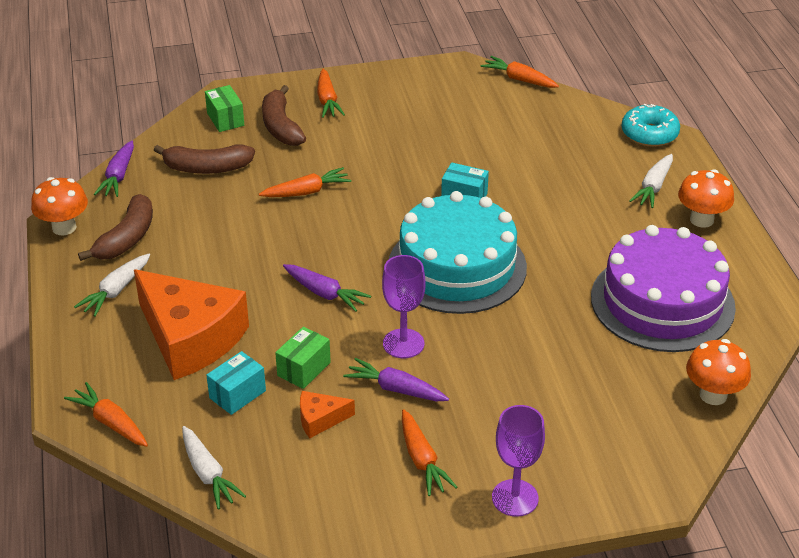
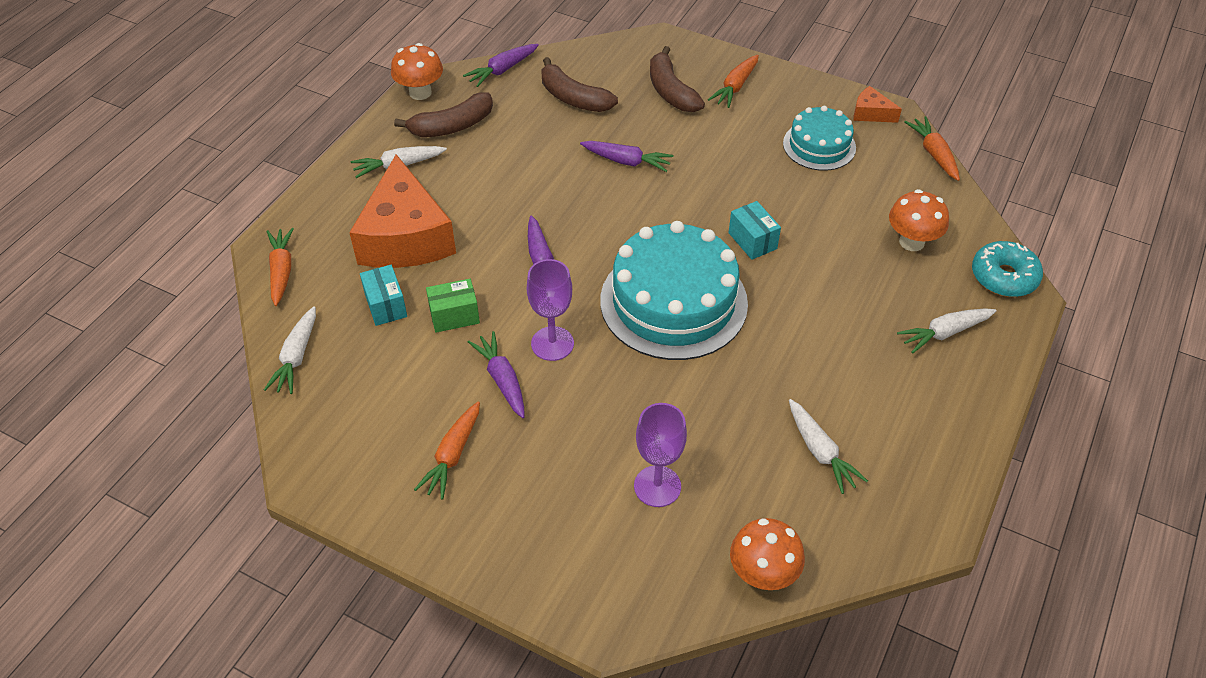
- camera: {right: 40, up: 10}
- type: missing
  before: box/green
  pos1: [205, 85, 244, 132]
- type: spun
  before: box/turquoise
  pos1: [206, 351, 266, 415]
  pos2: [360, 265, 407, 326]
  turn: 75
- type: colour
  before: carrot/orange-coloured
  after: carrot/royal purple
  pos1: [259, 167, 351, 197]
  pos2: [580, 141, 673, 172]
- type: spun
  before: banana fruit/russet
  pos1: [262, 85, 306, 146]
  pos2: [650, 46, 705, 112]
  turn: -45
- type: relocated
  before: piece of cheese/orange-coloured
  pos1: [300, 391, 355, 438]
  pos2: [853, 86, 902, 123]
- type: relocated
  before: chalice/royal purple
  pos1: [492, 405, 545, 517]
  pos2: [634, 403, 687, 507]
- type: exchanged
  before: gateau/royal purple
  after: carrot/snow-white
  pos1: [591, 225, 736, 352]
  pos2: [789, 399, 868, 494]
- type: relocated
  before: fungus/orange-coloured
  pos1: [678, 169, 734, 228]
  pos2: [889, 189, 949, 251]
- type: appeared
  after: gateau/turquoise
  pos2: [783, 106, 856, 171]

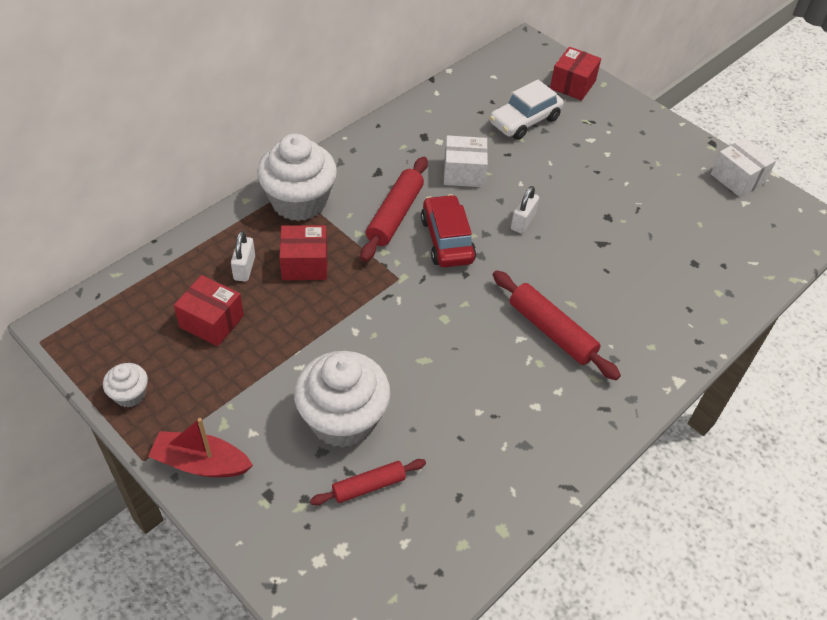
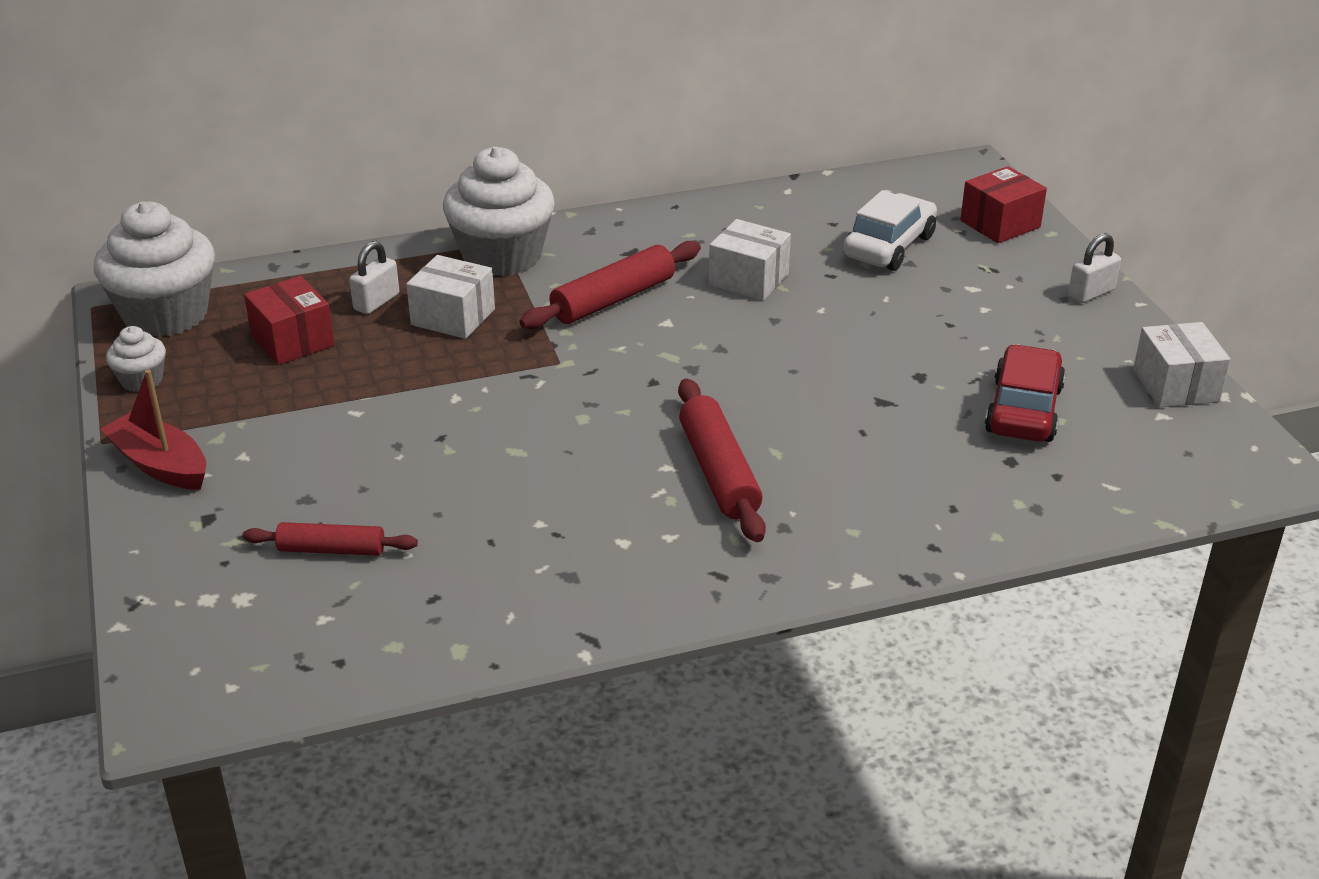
- camera: {right: 30, up: -15}
- type: colour
  before: box/red
  after: box/snow-white
  pos1: [279, 225, 328, 280]
  pos2: [406, 255, 495, 339]
- type: relocated
  before: fairy cake/snow-white
  pos1: [294, 351, 390, 448]
  pos2: [94, 201, 215, 337]
- type: relocated
  before: automobile/red
  pos1: [421, 194, 476, 267]
  pos2: [985, 344, 1066, 442]
- type: spun
  before: automobile/snow-white
  pos1: [489, 80, 564, 140]
  pos2: [843, 190, 937, 271]
  turn: 135
- type: relocated
  before: padlock/snow-white
  pos1: [511, 186, 539, 234]
  pos2: [1068, 233, 1121, 303]

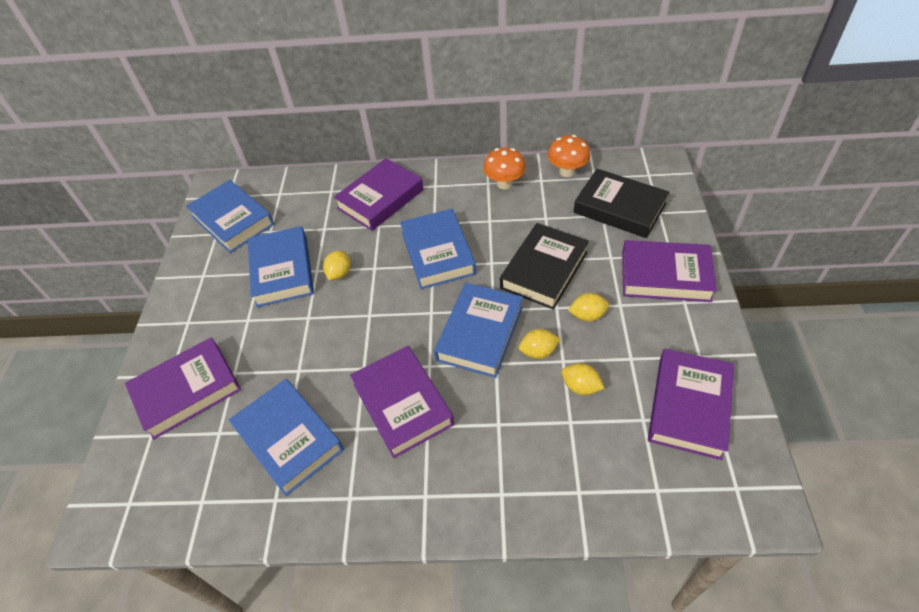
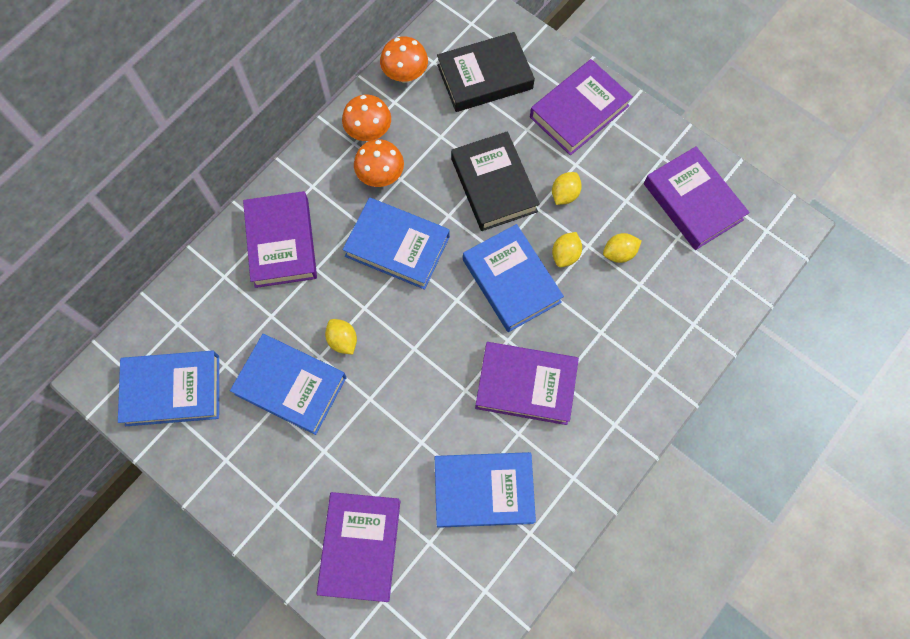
- camera: {right: -55, up: 20}
- type: appeared
  after: fungus/orange-coloured
  pos2: [354, 139, 404, 187]

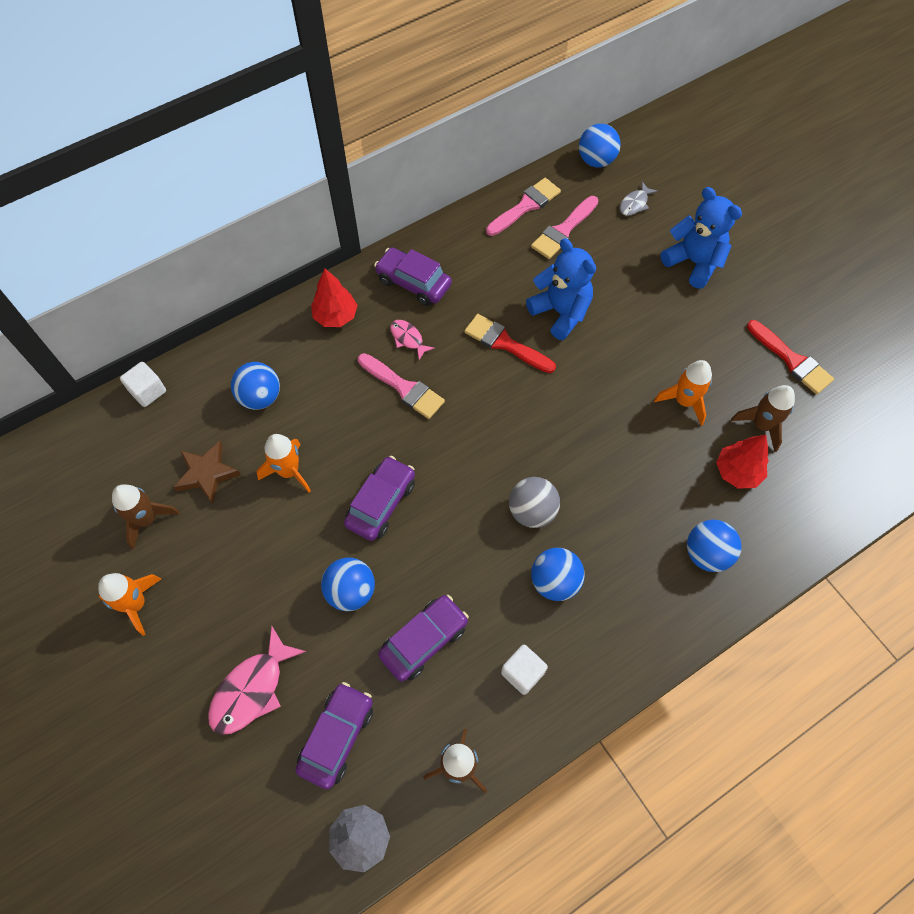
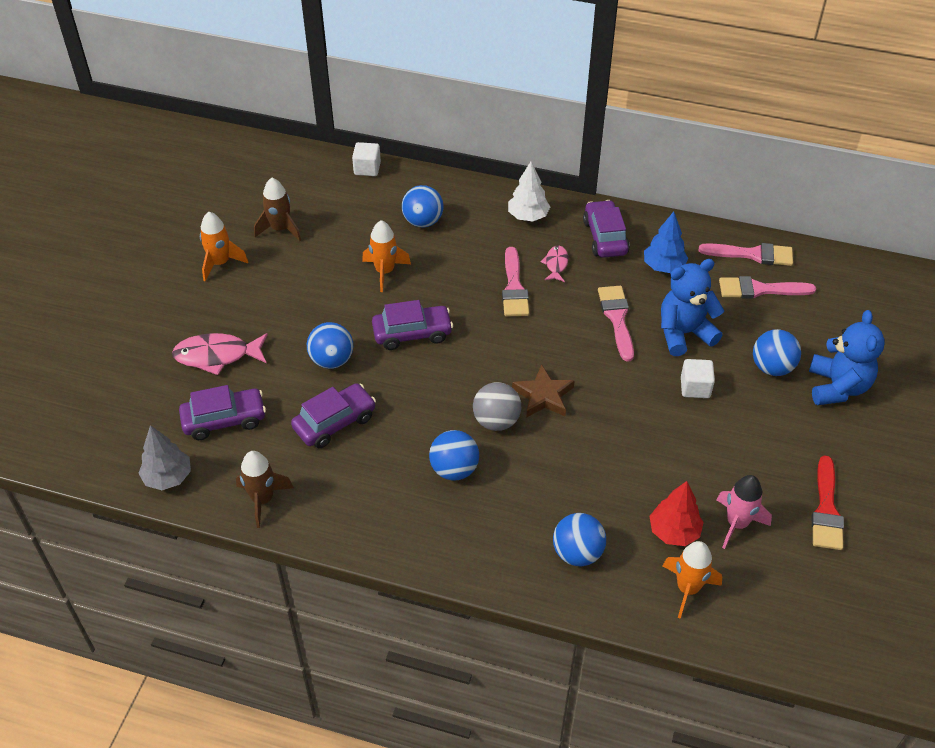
- camera: {right: 50, up: -15}
- type: relocated
  before: five-pointed star/russet
  pos1: [173, 441, 241, 504]
  pos2: [512, 365, 575, 418]
- type: colour
  before: tree/red
  after: tree/snow-white
  pos1: [311, 269, 358, 327]
  pos2: [508, 161, 550, 221]
- type: spun
  before: automobile/royal purple
  pos1: [378, 595, 469, 681]
  pos2: [291, 383, 376, 448]
  turn: -45
- type: colour
  before: brush/red
  after: brush/pink
  pos1: [464, 314, 556, 373]
  pos2: [598, 286, 634, 362]
- type: relocated
  before: solid cube/snow-white
  pos1: [501, 645, 548, 695]
  pos2: [681, 359, 715, 398]
- type: spun
  before: teddy bear/cobalt
  pos1: [526, 238, 596, 340]
  pos2: [661, 259, 724, 356]
  turn: -120
- type: relocated
  before: ball/cobalt
  pos1: [579, 124, 621, 167]
  pos2: [753, 329, 801, 376]
- type: missing
  before: fish figure/gray
  pos1: [619, 182, 658, 216]
- type: relocated
  before: spaceship/orange-coloured
  pos1: [654, 360, 712, 426]
  pos2: [663, 541, 722, 619]
- type: colour
  before: spaceship/russet
  after: spaceship/pink
  pos1: [731, 385, 795, 452]
  pos2: [717, 475, 772, 549]
- type: appeared
  after: tree/cobalt
  pos2: [644, 212, 688, 273]

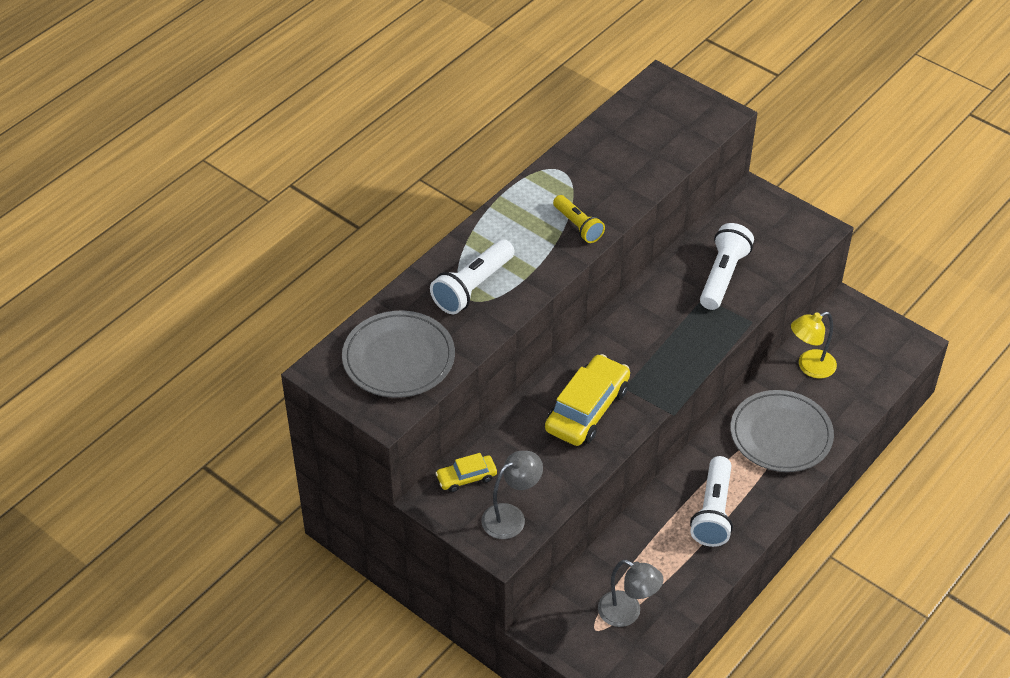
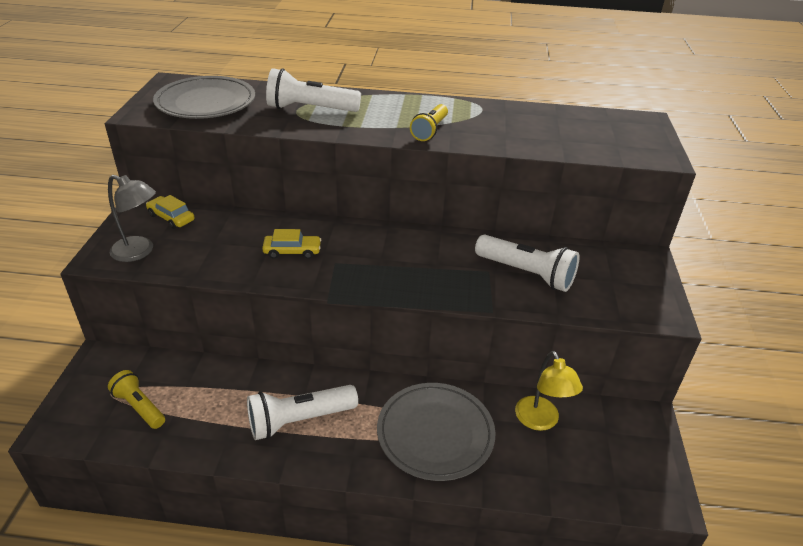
- camera: {right: 55, up: -10}
- type: size
  before: automobile/bright yellow
  pos1: [545, 354, 630, 446]
  pos2: [262, 229, 321, 259]
  scale: 0.53
- type: exchanged
  before: reading lamp/gray
  after: pocket torch/bright yellow
  pos1: [598, 560, 663, 627]
  pos2: [108, 370, 165, 429]
- type: spun
  before: pocket torch/snow-white
  pos1: [700, 223, 754, 310]
  pos2: [475, 235, 579, 292]
  turn: 45
- type: spun
  before: reading lamp/bright yellow
  pos1: [791, 312, 837, 379]
  pos2: [515, 351, 583, 431]
  turn: -135

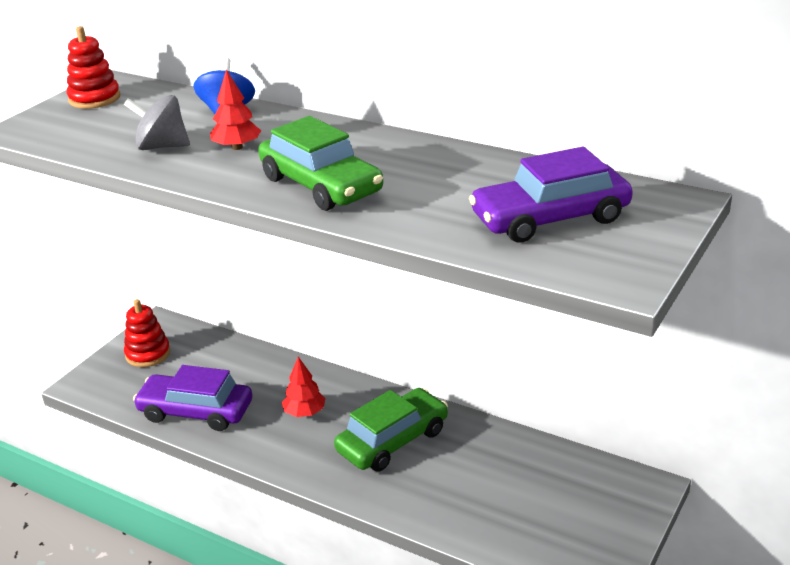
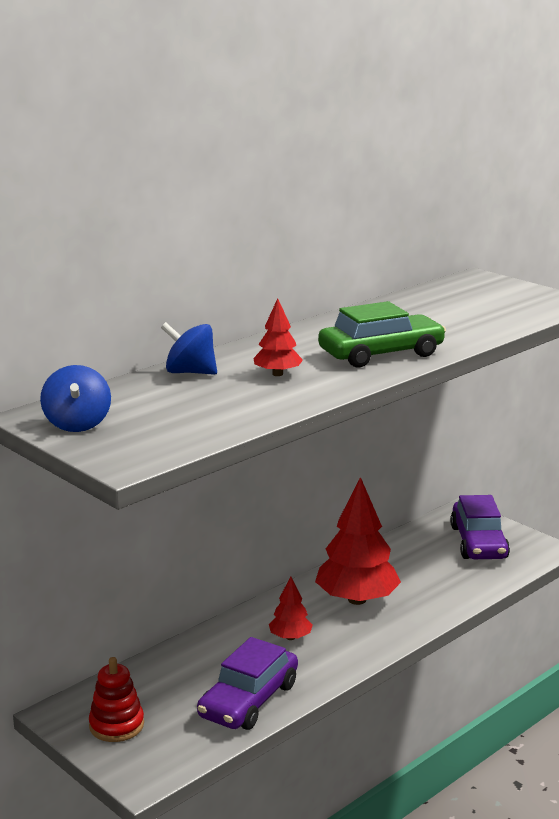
- camera: {right: -75, up: -10}
- type: exchanged
  before: stacking toy/red
  after: spinning top/cobalt
  pos1: [67, 26, 120, 109]
  pos2: [40, 365, 111, 432]
- type: missing
  before: spinning top/gray
  pos1: [124, 95, 190, 150]
- type: exchanged
  before: automobile/green
  after: tree/red
  pos1: [334, 388, 448, 472]
  pos2: [315, 477, 401, 605]
- type: relocated
  before: automobile/royal purple
  pos1: [469, 147, 633, 243]
  pos2: [450, 495, 510, 559]

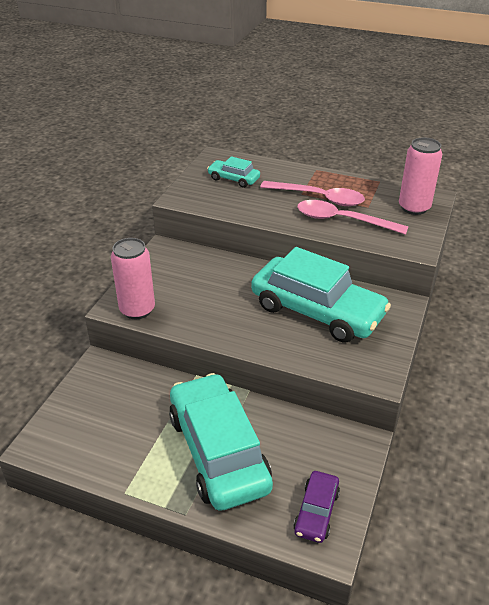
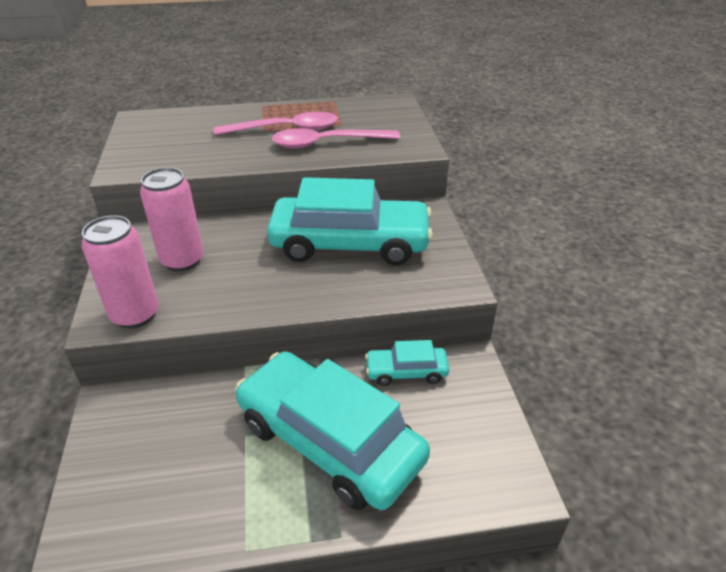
- camera: {right: -30, up: 0}
- type: relocated
  before: automobile/turquoise
  pos1: [207, 156, 260, 188]
  pos2: [365, 340, 449, 386]
- type: missing
  before: automobile/royal purple
  pos1: [293, 471, 340, 543]
- type: relocated
  before: can/pink
  pos1: [399, 137, 442, 215]
  pos2: [140, 167, 204, 271]

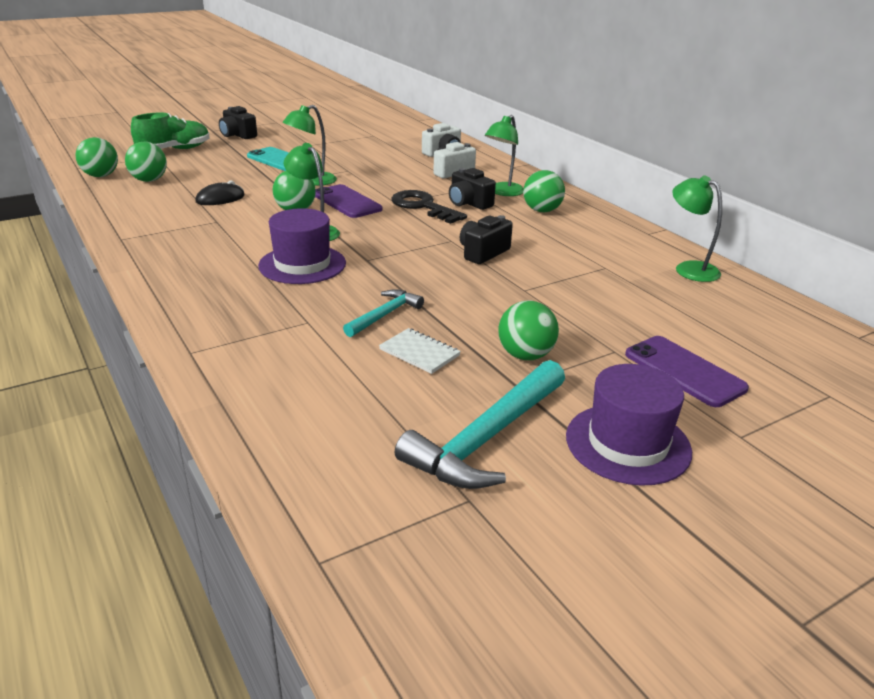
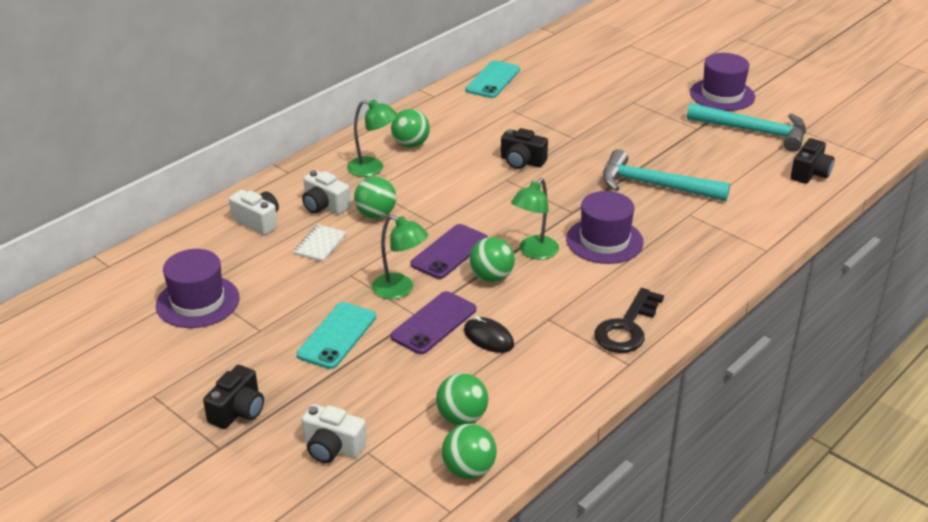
- camera: {right: -105, up: 5}
- type: exchanged
  before: sneaker/green
  after: camera/snow-white
  pos1: [131, 113, 210, 149]
  pos2: [302, 404, 367, 463]
- type: size
  before: claw hammer/turquoise
  pos1: [343, 289, 424, 337]
  pos2: [603, 149, 730, 201]
  scale: 1.81
- type: relocated
  before: notebook/snow-white
  pos1: [379, 328, 461, 374]
  pos2: [293, 225, 347, 262]
- type: relocated
  before: door key/black
  pos1: [391, 190, 467, 224]
  pos2: [594, 288, 664, 353]
- type: relocated
  before: camera/black
  pos1: [449, 168, 496, 210]
  pos2: [791, 138, 835, 184]
- type: relocated
  before: ball/green
  pos1: [499, 301, 559, 360]
  pos2: [354, 176, 396, 219]
- type: relocated
  before: phone/royal purple
  pos1: [625, 336, 749, 407]
  pos2: [391, 291, 476, 354]
- type: exchanged
  before: reading lamp/green
  after: phone/turquoise
  pos1: [672, 175, 722, 282]
  pos2: [466, 60, 520, 98]
- type: appeared
  after: top hat/royal purple
  pos2: [156, 249, 239, 328]

